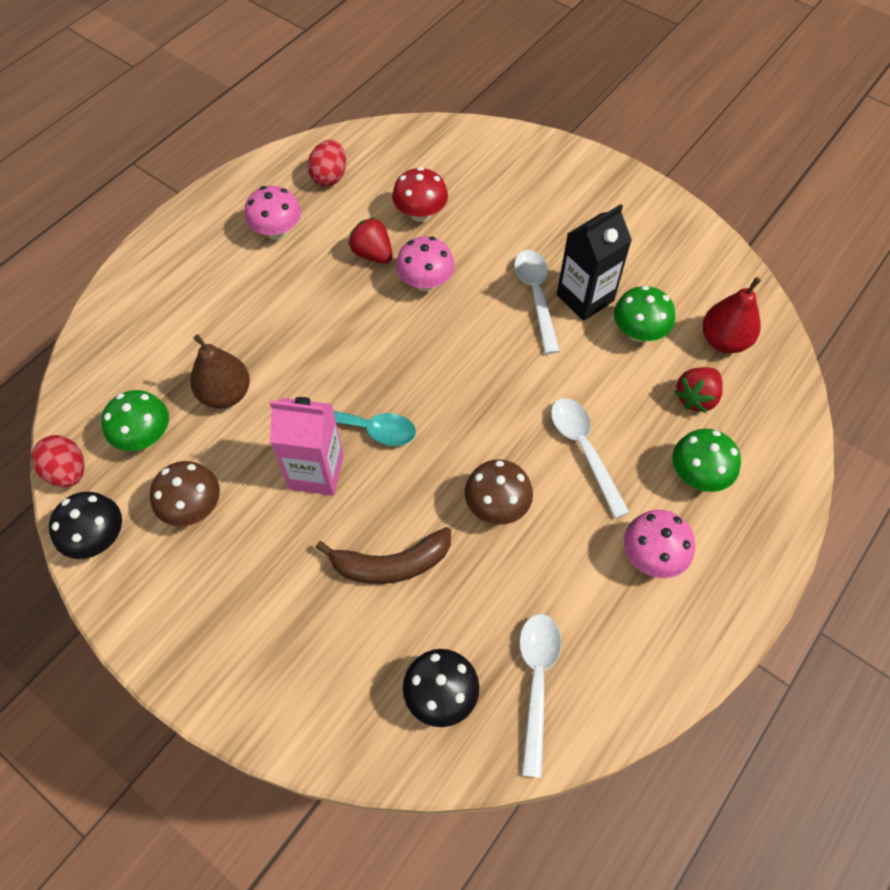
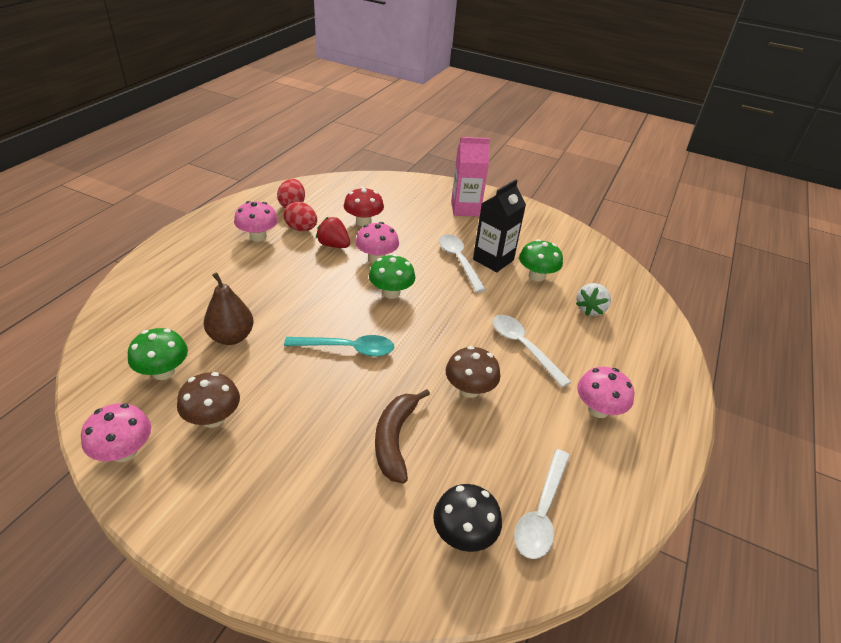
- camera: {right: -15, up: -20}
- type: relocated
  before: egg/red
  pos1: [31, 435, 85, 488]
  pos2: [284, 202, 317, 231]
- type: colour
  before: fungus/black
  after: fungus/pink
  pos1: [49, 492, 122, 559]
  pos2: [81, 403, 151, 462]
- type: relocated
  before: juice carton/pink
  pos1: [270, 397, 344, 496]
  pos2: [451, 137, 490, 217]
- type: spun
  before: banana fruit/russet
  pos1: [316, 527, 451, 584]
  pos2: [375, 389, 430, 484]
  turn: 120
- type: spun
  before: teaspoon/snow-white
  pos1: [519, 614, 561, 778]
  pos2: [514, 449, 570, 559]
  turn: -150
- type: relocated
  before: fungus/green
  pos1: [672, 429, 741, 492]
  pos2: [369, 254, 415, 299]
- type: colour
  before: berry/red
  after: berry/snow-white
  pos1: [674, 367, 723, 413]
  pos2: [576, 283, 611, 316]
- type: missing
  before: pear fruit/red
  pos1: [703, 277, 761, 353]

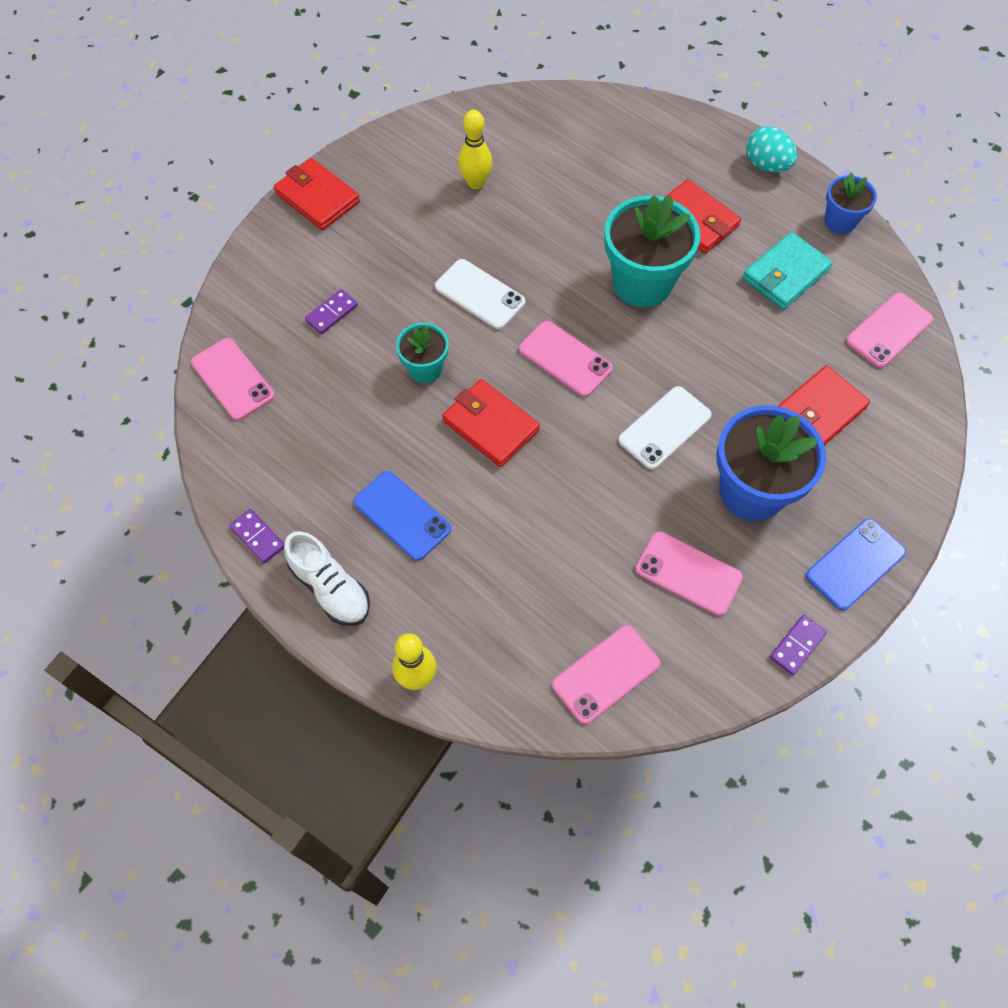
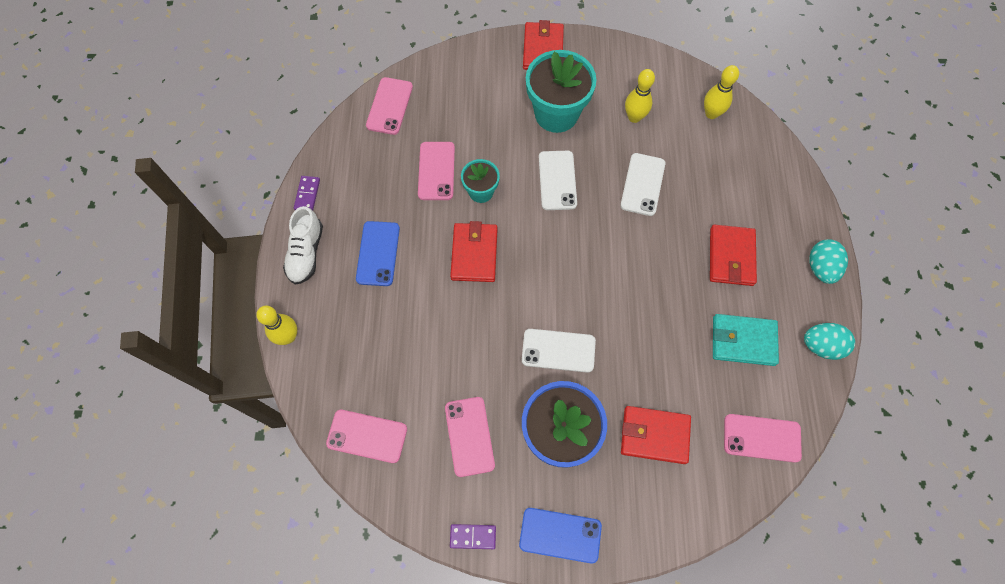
- camera: {right: 50, up: 5}
- type: missing
  before: domino/royal purple
  pos1: [305, 289, 358, 334]
- type: relocated
  before: phone/pink
  pos1: [519, 321, 613, 397]
  pos2: [418, 142, 455, 200]
- type: relocated
  before: plant pot/turquoise
  pos1: [604, 195, 701, 307]
  pos2: [526, 50, 597, 133]
- type: exchanged
  before: plant pot/cobalt
  after: egg/turquoise
  pos1: [824, 172, 877, 234]
  pos2: [804, 323, 855, 360]
- type: appeared
  after: phone/snow-white
  pos2: [620, 153, 665, 216]
- type: appeared
  after: skittle/bright yellow
  pos2: [704, 65, 739, 119]

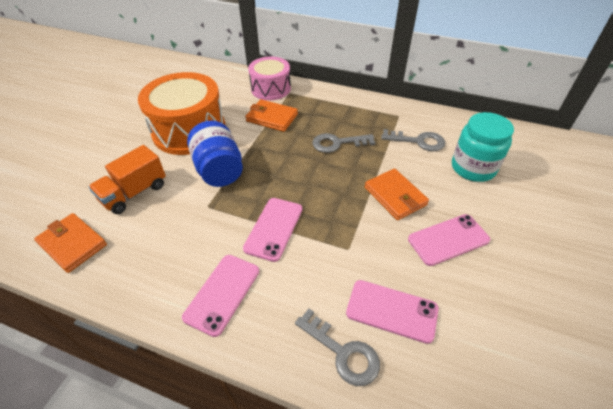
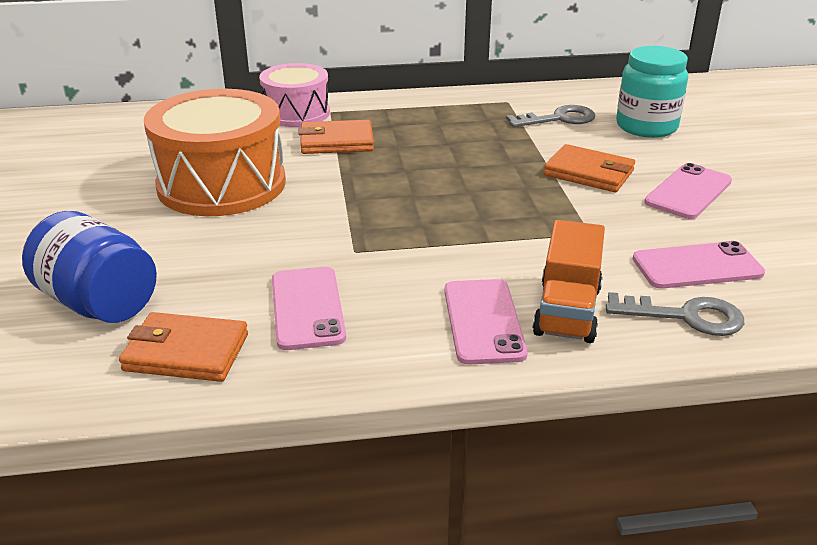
- camera: {right: -30, up: -15}
- type: relocated
  before: lorry/orange-coloured
  pos1: [89, 145, 166, 214]
  pos2: [533, 220, 605, 343]
- type: relocated
  before: preserve jar/cobalt
  pos1: [187, 121, 243, 187]
  pos2: [22, 211, 157, 323]
- type: relocated
  before: phone/pink
  pos1: [243, 198, 303, 262]
  pos2: [272, 267, 346, 350]
- type: missing
  before: door key/gray
  pos1: [313, 133, 375, 153]

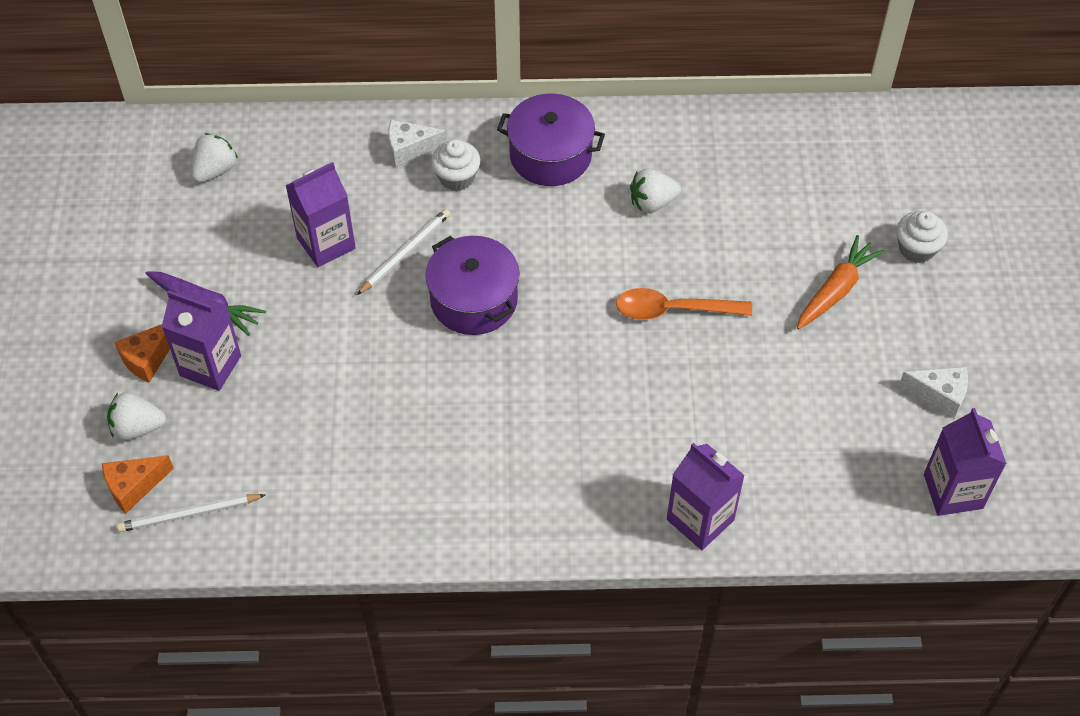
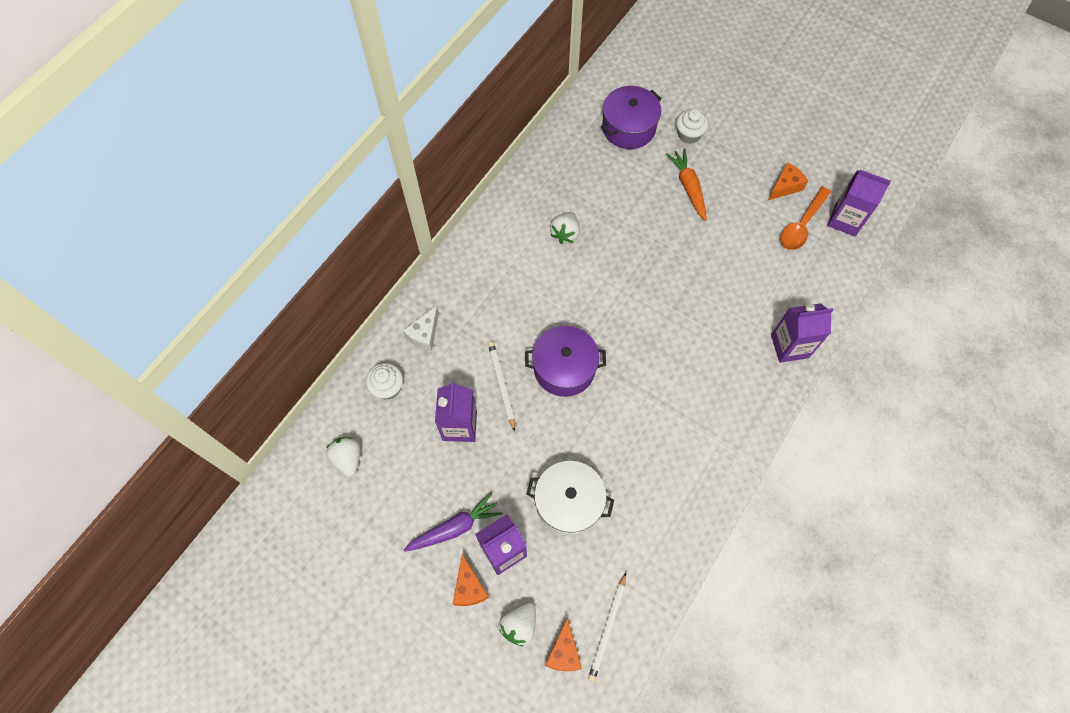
- camera: {right: -55, up: 10}
- type: relocated
  before: fairy cake/snow-white
  pos1: [431, 139, 480, 191]
  pos2: [366, 363, 403, 400]
- type: relocated
  before: stockpot/royal purple
  pos1: [497, 93, 605, 186]
  pos2: [601, 86, 662, 149]
- type: relocated
  before: teaspoon/orange-coloured
  pos1: [616, 288, 752, 320]
  pos2: [780, 186, 831, 250]
- type: colour
  before: piece of cheese/snow-white
  after: piece of cheese/orange-coloured
  pos1: [899, 367, 968, 418]
  pos2: [768, 162, 808, 200]
- type: appeared
  after: stockpot/snow-white
  pos2: [526, 461, 614, 536]

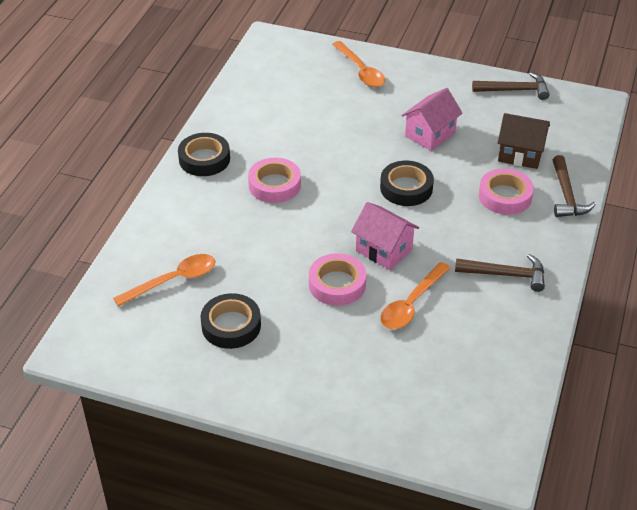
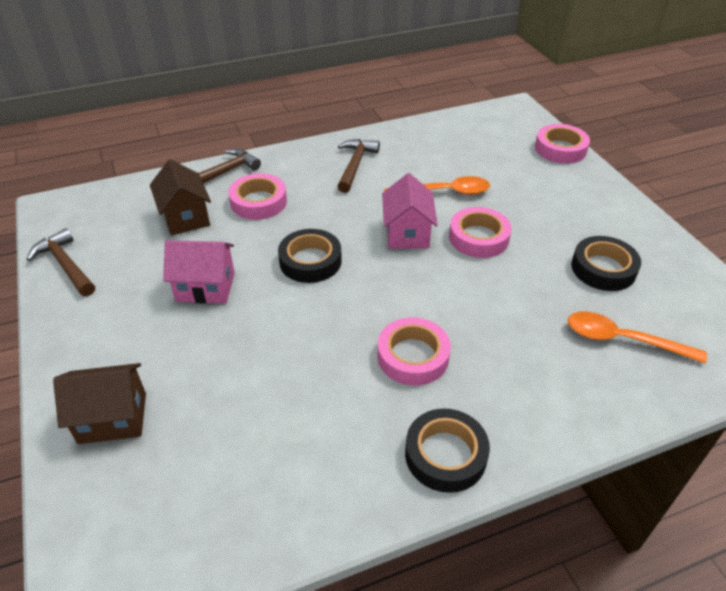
- camera: {right: -130, up: 0}
- type: exchanged
  before: teaspoon/orange-coloured
  after: house/russet
  pos1: [332, 41, 385, 87]
  pos2: [53, 363, 146, 444]
- type: spun
  before: claw hammer/russet
  pos1: [455, 254, 545, 292]
  pos2: [337, 139, 380, 193]
  turn: 45
- type: appeared
  after: roll of tape/pink
  pos2: [535, 124, 590, 164]

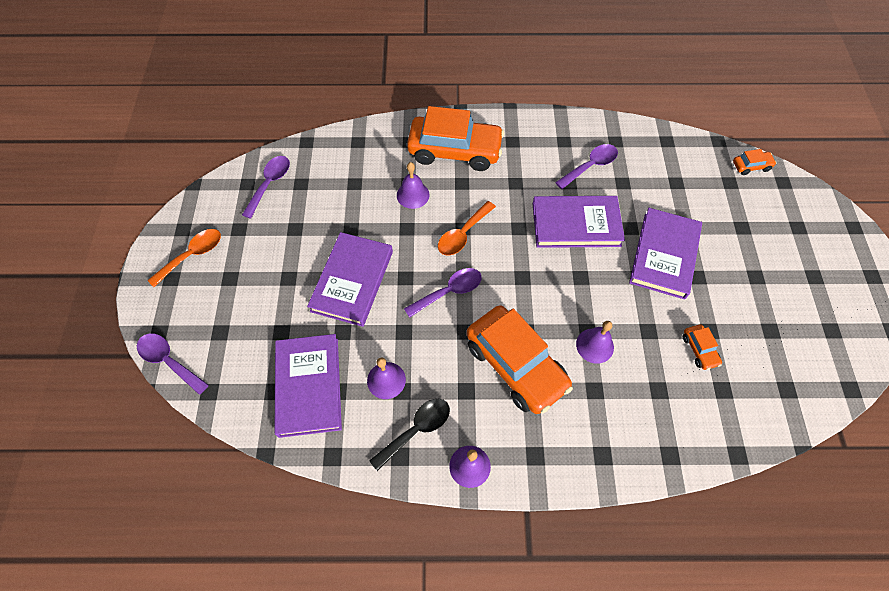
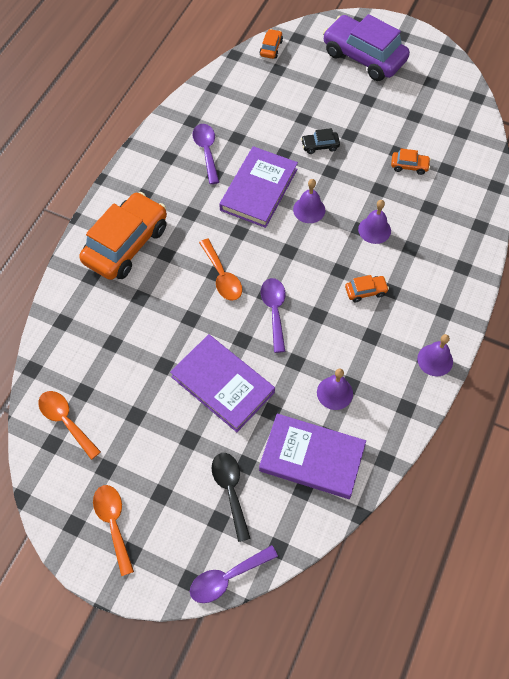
- camera: {right: -65, up: 0}
- type: colour
  before: teaspoon/royal purple
  after: teaspoon/orange-coloured
  pos1: [242, 156, 290, 219]
  pos2: [39, 391, 101, 460]
- type: relocated
  before: teaspoon/black
  pos1: [369, 399, 450, 471]
  pos2: [211, 453, 251, 542]
- type: relocated
  before: hand bell/royal purple
  pos1: [397, 162, 430, 209]
  pos2: [293, 179, 325, 223]
- type: size
  before: automobile/orange-coloured
  pos1: [467, 305, 573, 414]
  pos2: [345, 275, 389, 302]
  scale: 0.42
- type: exchanged
  before: hardback/royal purple
  after: automobile/black
  pos1: [629, 208, 702, 299]
  pos2: [301, 128, 340, 154]
- type: appeared
  after: automobile/royal purple
  pos2: [323, 14, 410, 81]

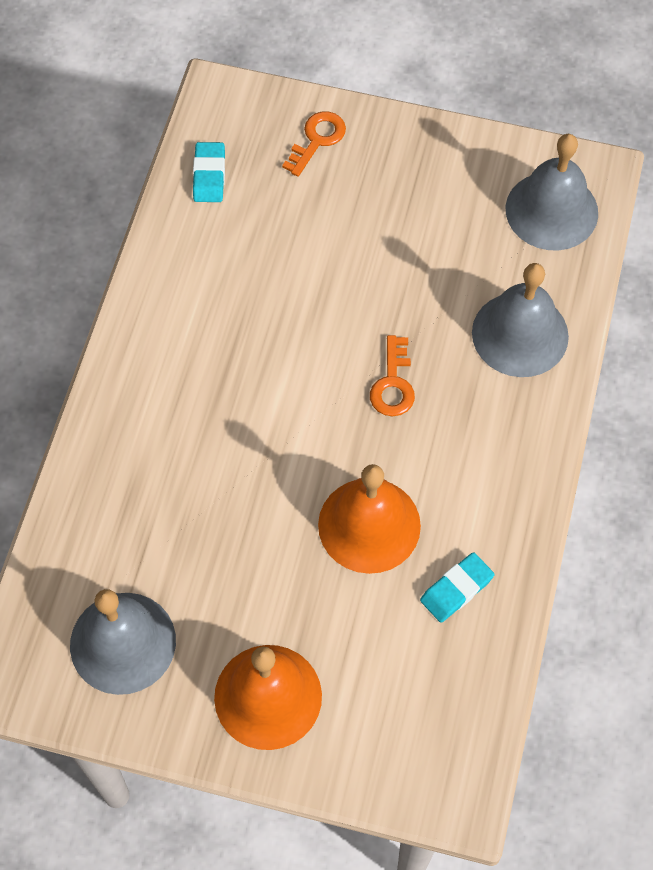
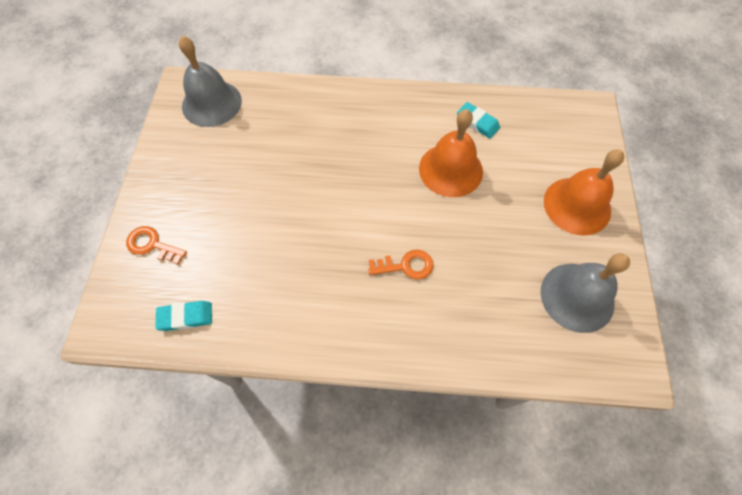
- camera: {right: -100, up: 0}
- type: relocated
  before: door key/orange-coloured
  pos1: [370, 335, 415, 416]
  pos2: [368, 250, 434, 280]
- type: missing
  before: hand bell/gray
  pos1: [472, 263, 569, 377]

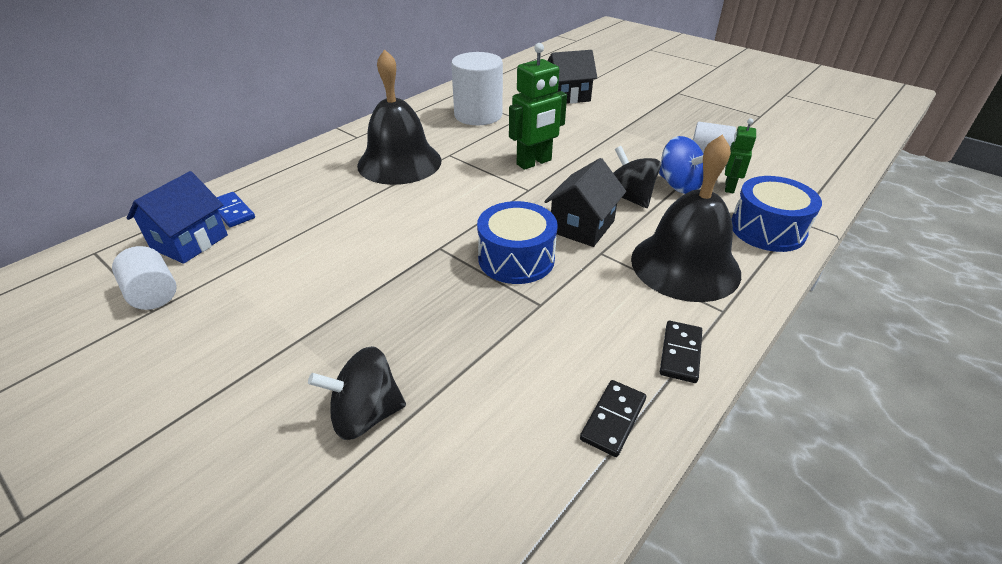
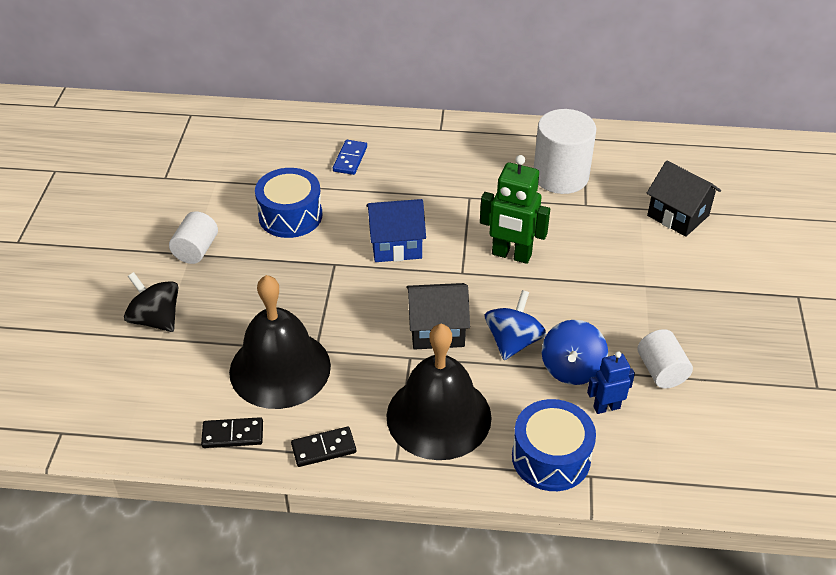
- camera: {right: 55, up: 5}
- type: relocated
  before: solid cylinder/snow-white
  pos1: [112, 246, 177, 310]
  pos2: [169, 211, 218, 264]
- type: relocated
  before: house/cobalt
  pos1: [127, 171, 228, 264]
  pos2: [366, 199, 426, 262]
- type: relocated
  before: domino/cobalt
  pos1: [217, 192, 255, 227]
  pos2: [333, 140, 367, 175]
- type: relocated
  before: hand bell/black
  pos1: [357, 49, 442, 185]
  pos2: [229, 275, 331, 409]
- type: relocated
  before: drum/cobalt
  pos1: [477, 201, 558, 284]
  pos2: [255, 168, 322, 238]
- type: colour
  before: spinning top/black
  after: spinning top/cobalt
  pos1: [613, 146, 661, 208]
  pos2: [484, 290, 546, 360]
- type: colour
  before: robot/green
  after: robot/cobalt
  pos1: [725, 118, 756, 193]
  pos2: [587, 351, 635, 414]

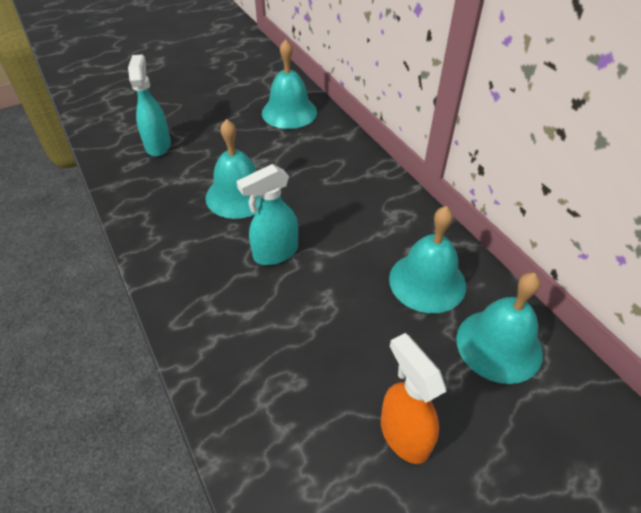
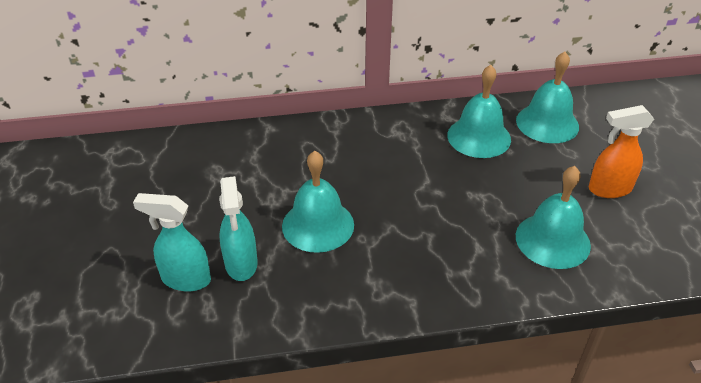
- camera: {right: -70, up: -5}
- type: relocated
  before: spray cleaner/turquoise
  pos1: [236, 164, 298, 265]
  pos2: [219, 176, 258, 281]
- type: relocated
  before: hand bell/turquoise
  pos1: [262, 39, 317, 129]
  pos2: [516, 166, 591, 269]

